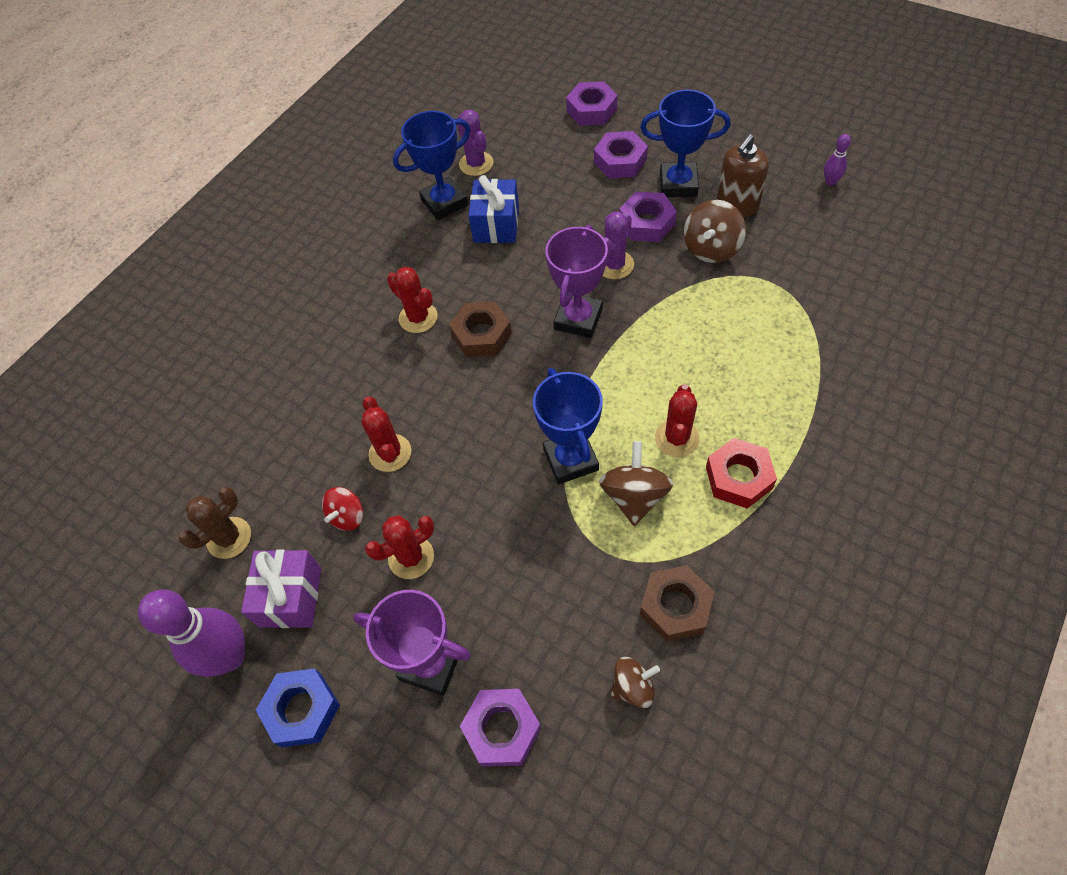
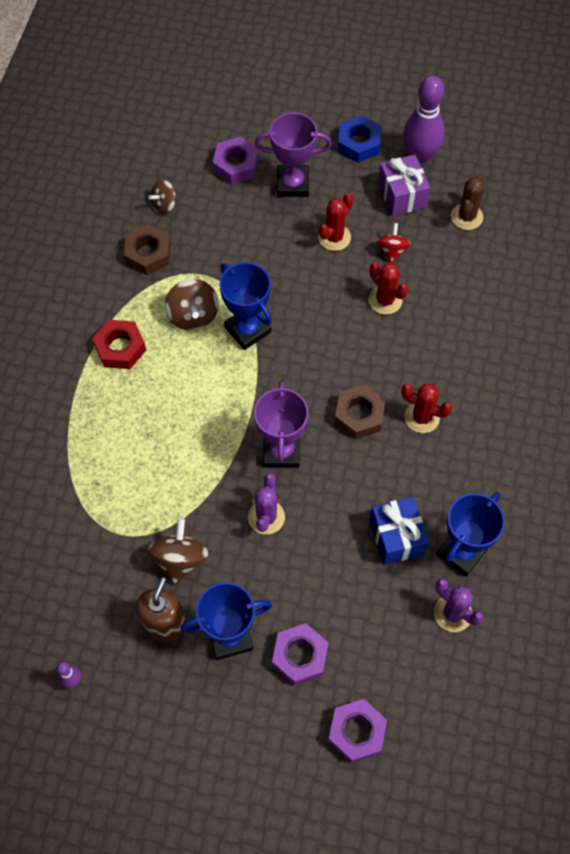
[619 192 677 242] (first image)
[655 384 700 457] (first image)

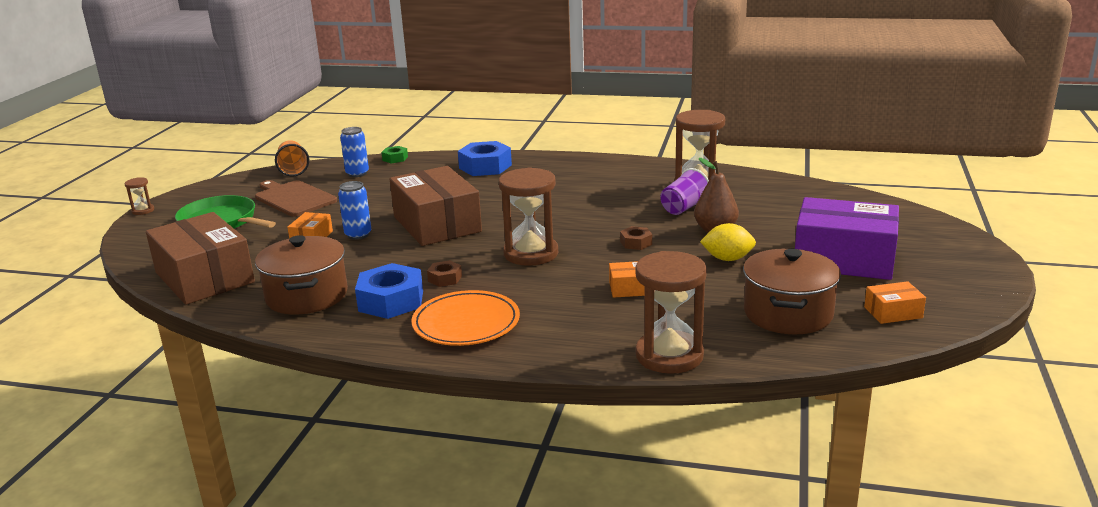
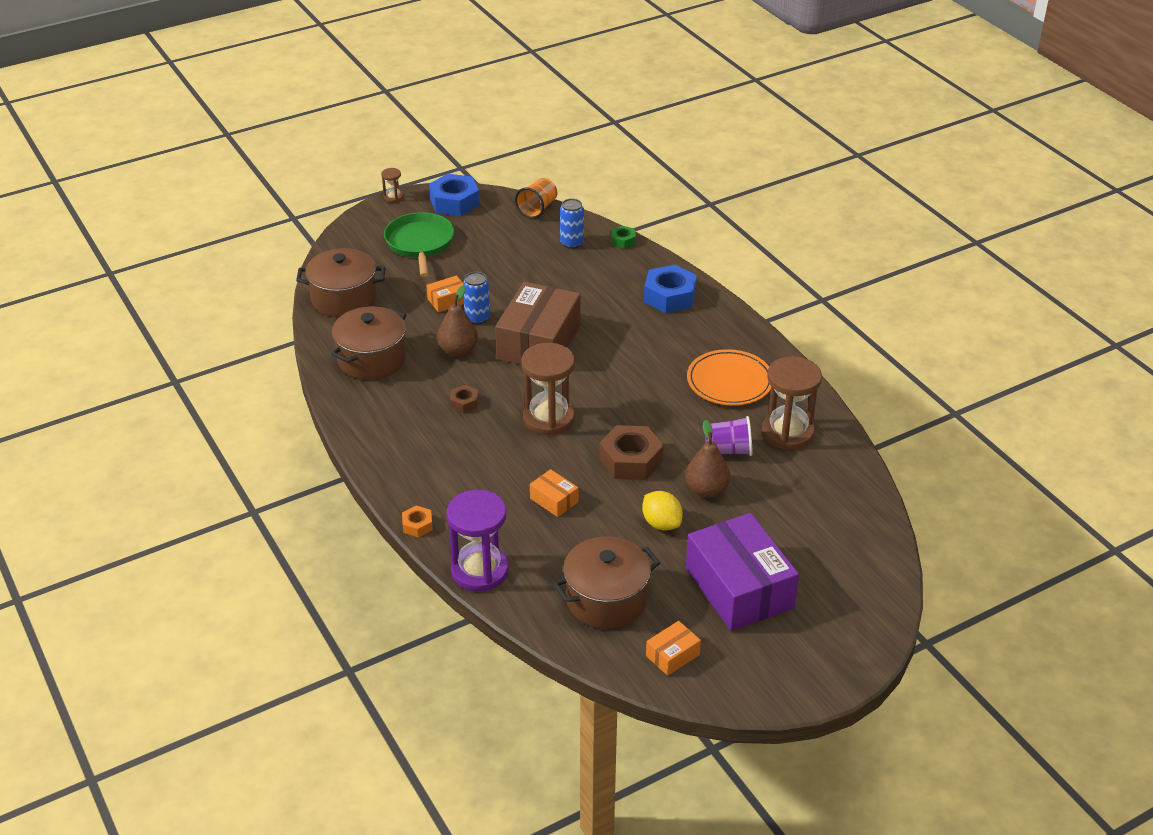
[296 248 386 317]
[255 180 337 217] (first image)
[429 174 480 216]
[687 349 771 406]
[599 425 664 480]
[447 490 509 591]
[646 621 701 676]
[402 505 433 538]
[437 285 478 357]

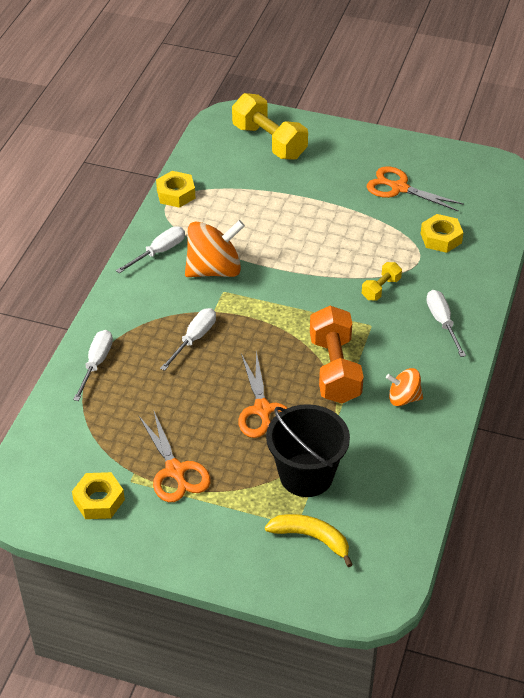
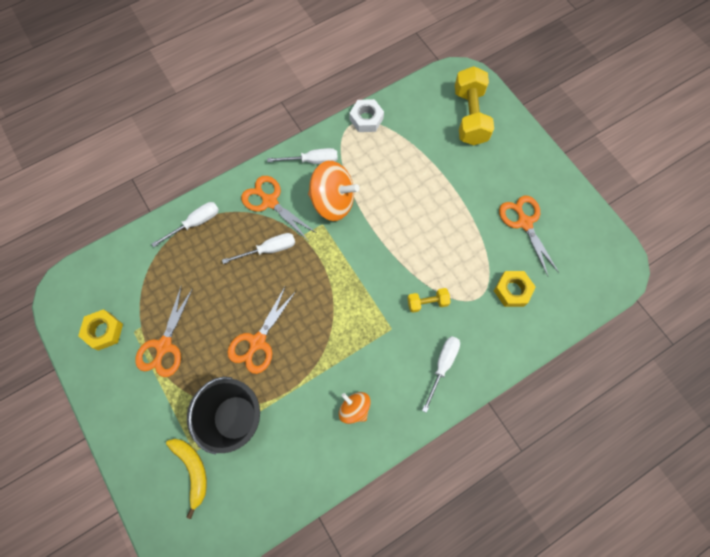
[349 99 384 132]
[310 306 364 403] (first image)
[241 176 316 240]

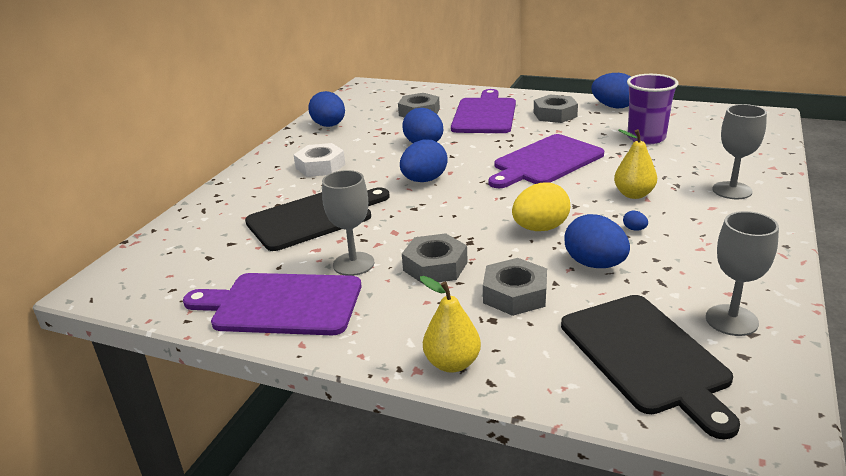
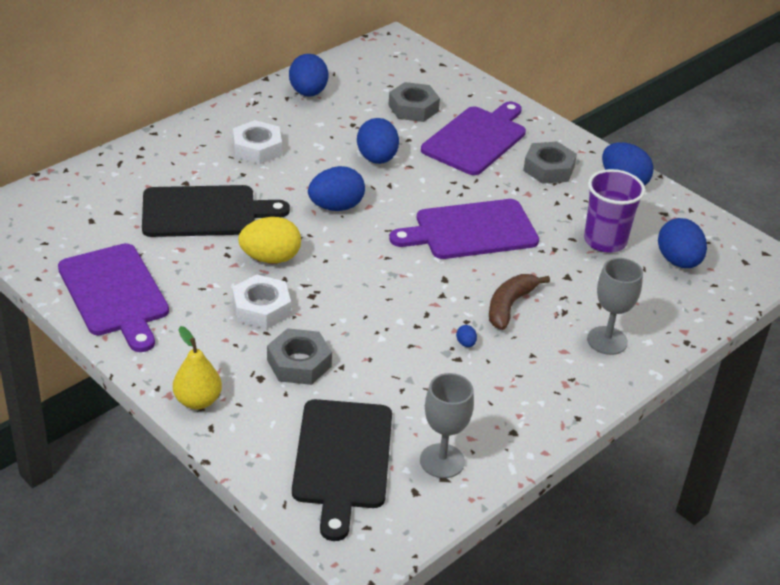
[58 243 169 352]
[322 170 375 276] (first image)
[232 274 291 329]
[238 217 301 263]
[658 218 707 268]
[489 274 550 330]

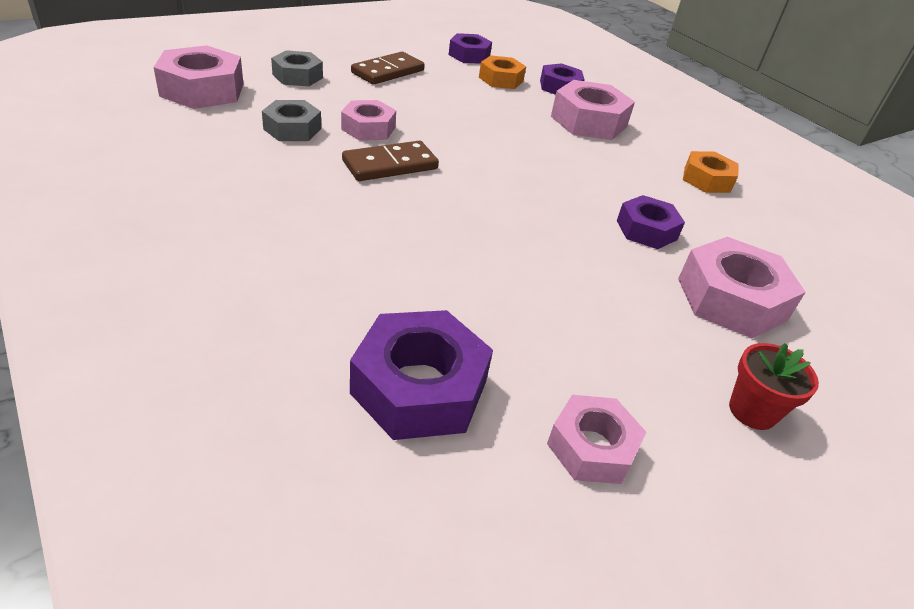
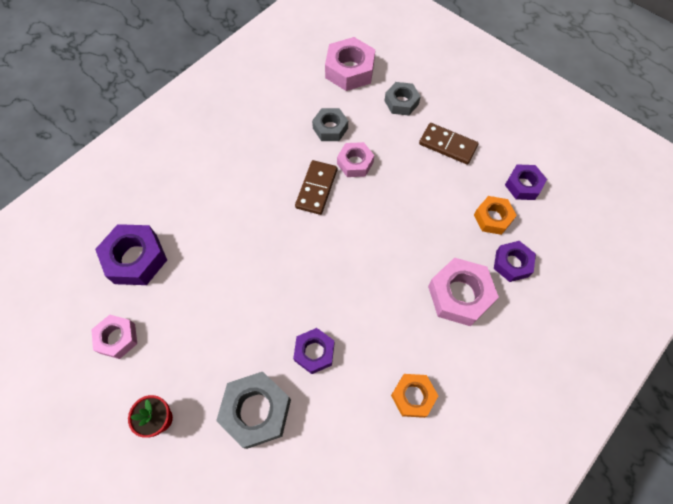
[295 160 337 215]
[216 372 291 449]

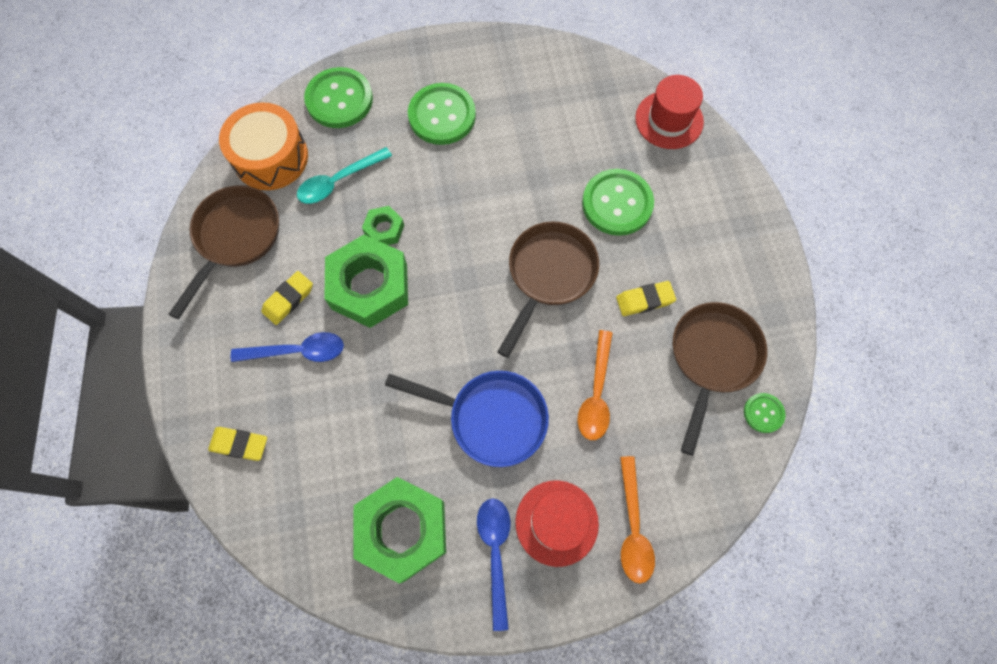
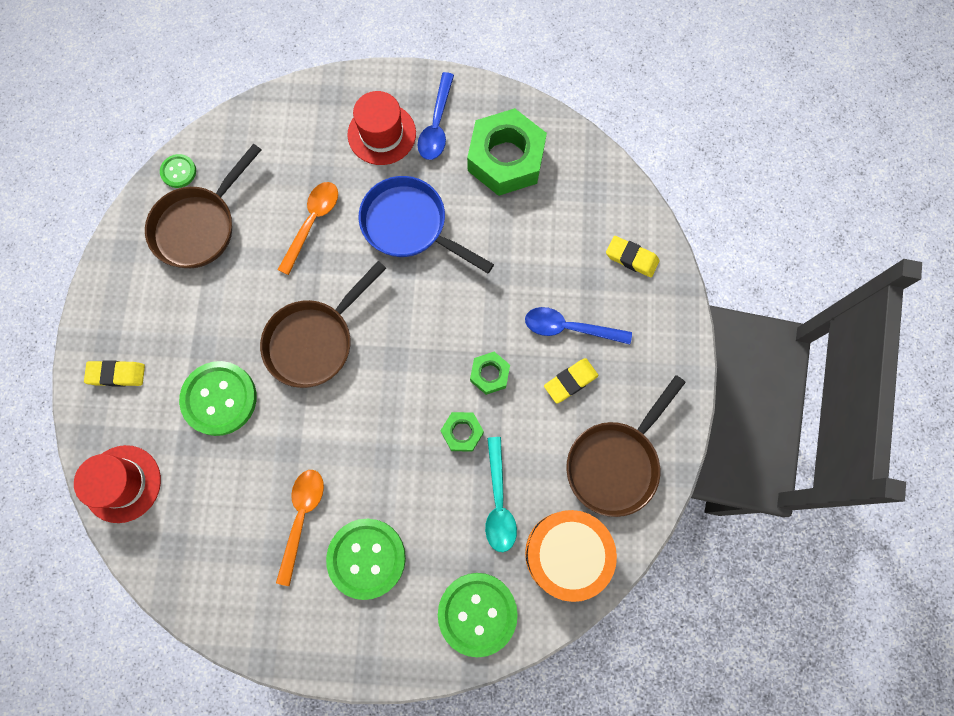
[485 437 517 552]
[470 352 510 395]
[84 360 145 387]
[276 470 324 586]

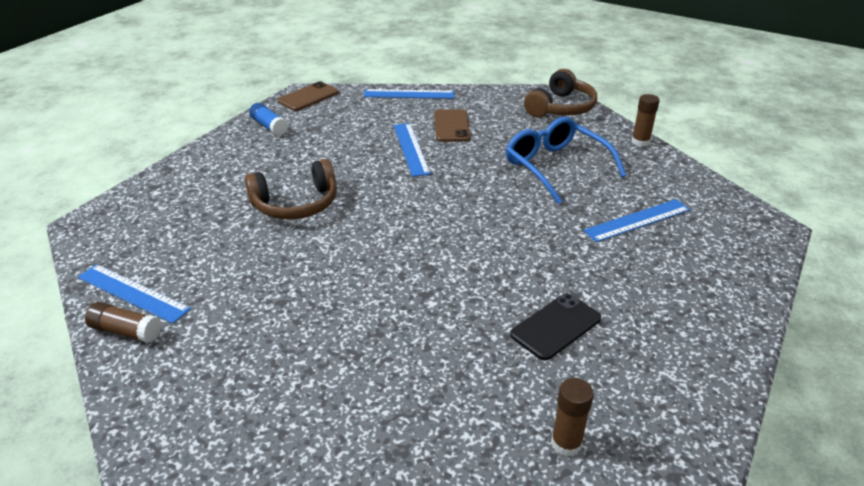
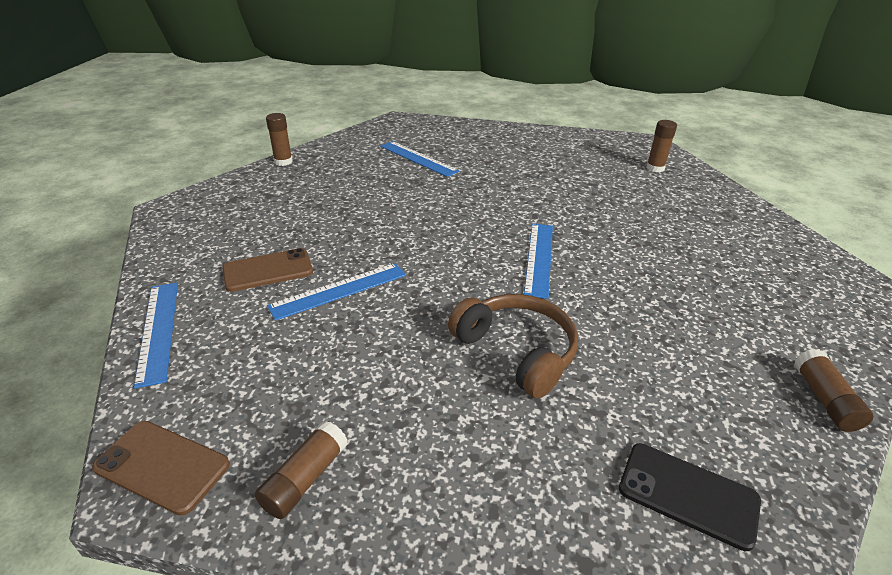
[524 223 553 299]
[255 421 348 519]
[506 117 626 204] (first image)
[619 443 761 551]
[524 69 597 117] (first image)

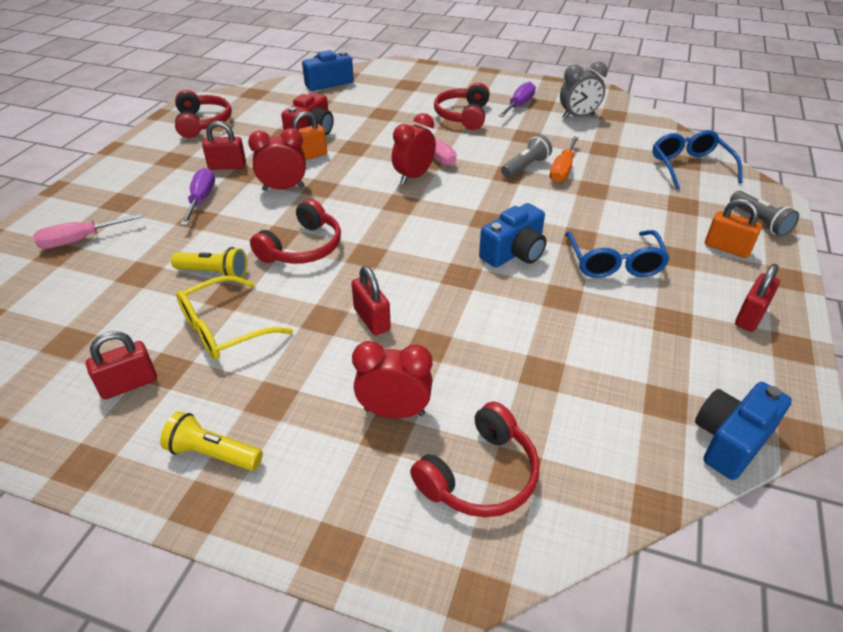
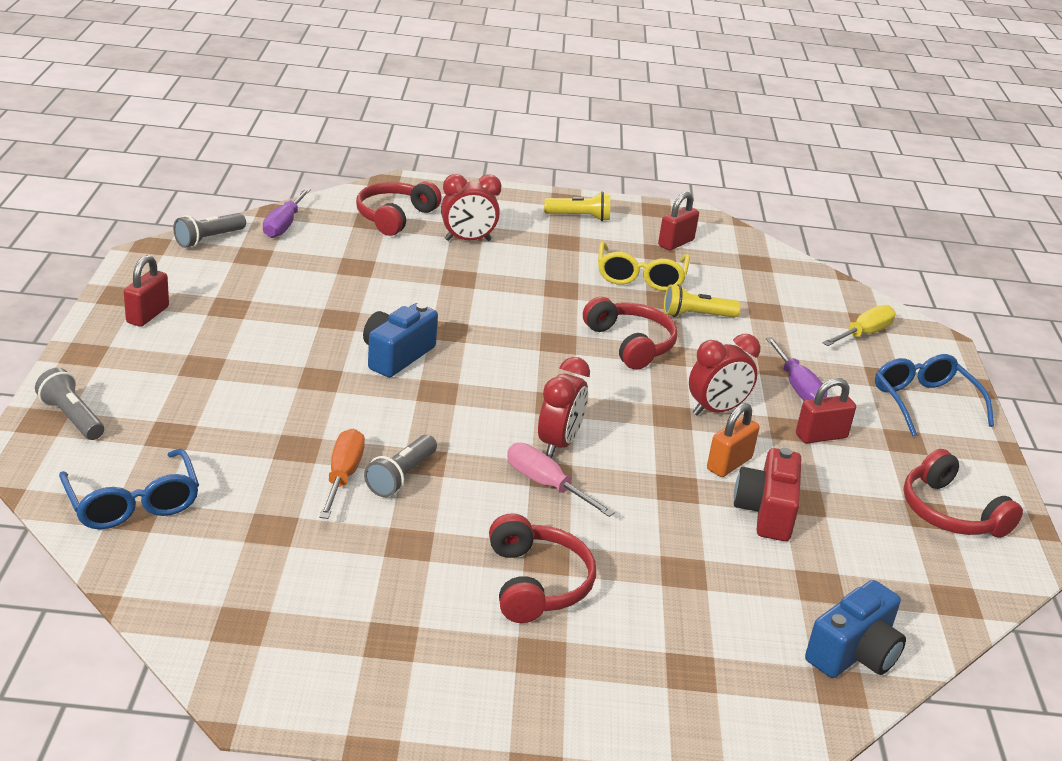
[822 305 896 346]
[598 241 690 291]
[583 297 678 370]
[351 266 391 335] (first image)
[263 188 311 238]
[560 62 608 119] (first image)
[875 354 994 436]
[173 213 246 248]
[705 199 762 258] (first image)

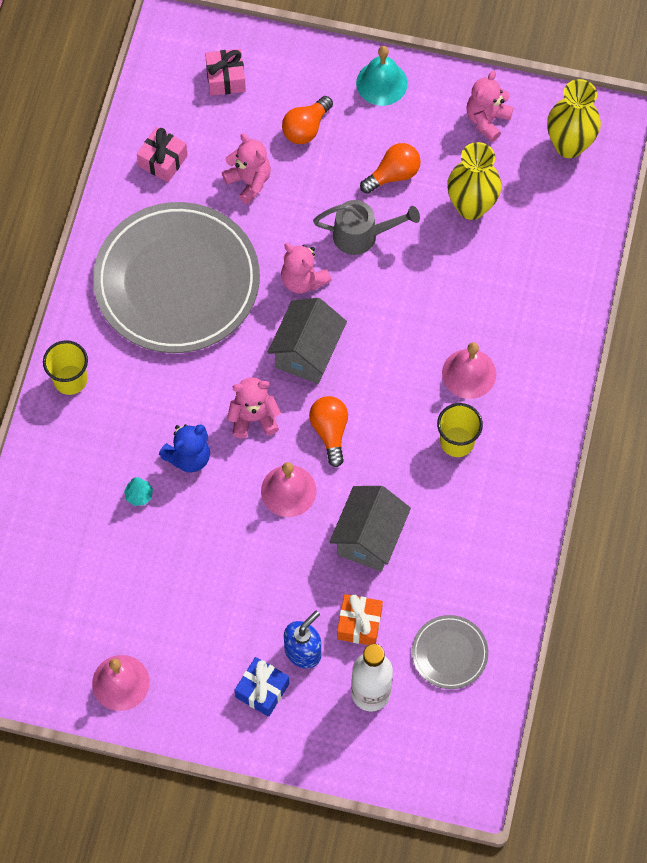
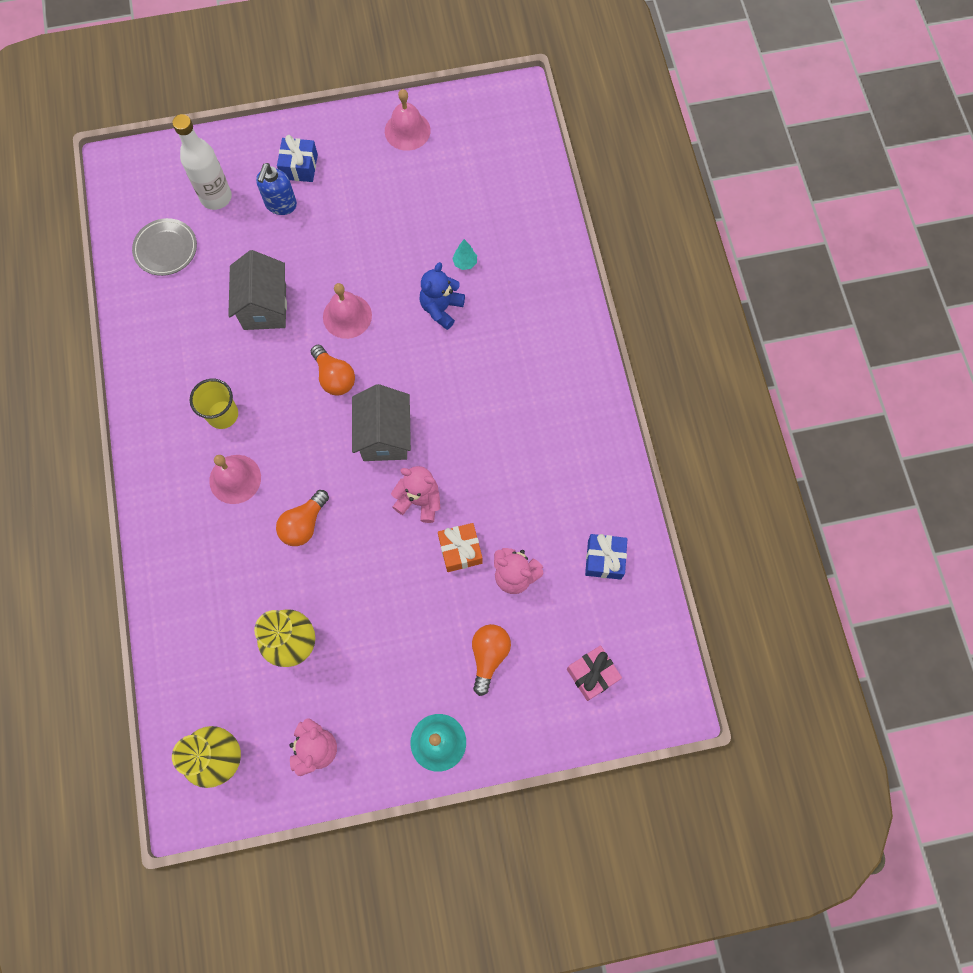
[43 340 88 395] (first image)
[93 202 260 353] (first image)
[585 534 627 580]
[227 377 281 439] (first image)
[313 200 420 255] (first image)
[438 523 483 572]
[276 490 329 546]

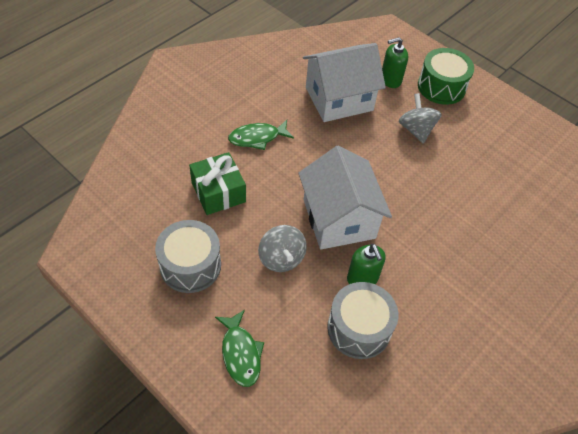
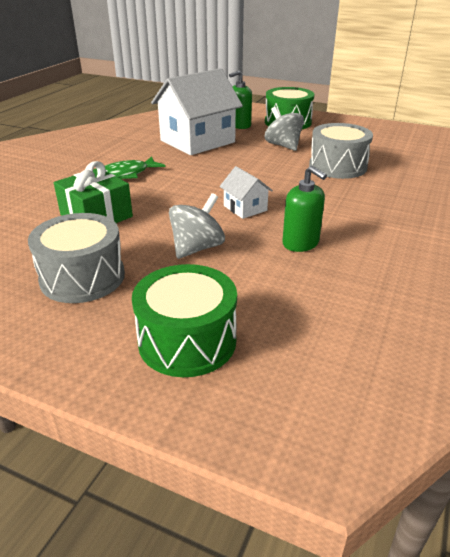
[132 264 237 377]
[169 193 225 259]
[220 166 273 219]
[309 123 373 179]

